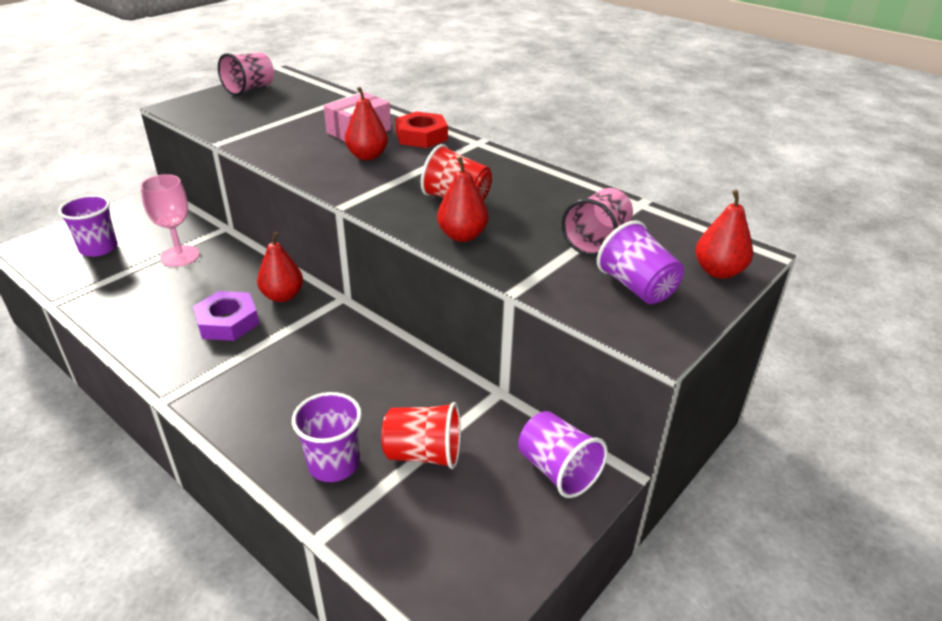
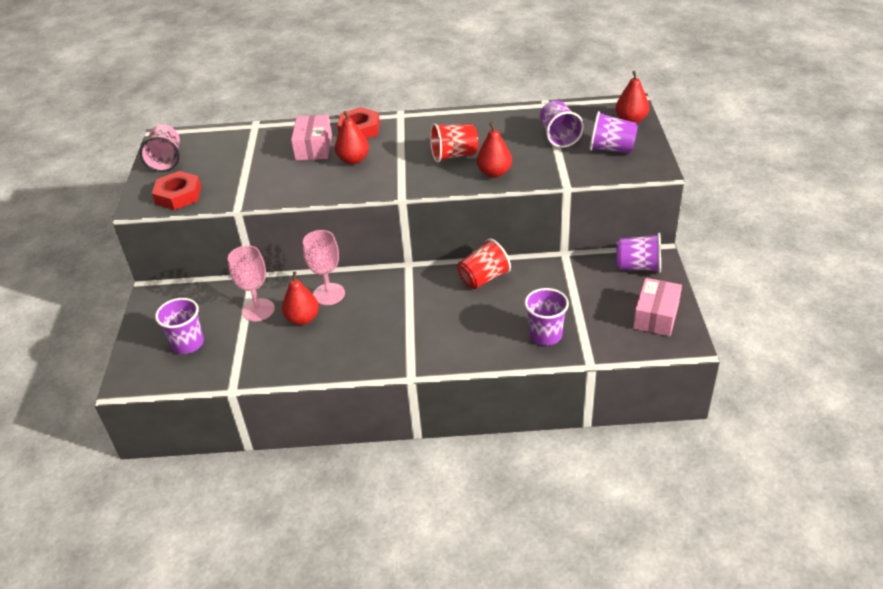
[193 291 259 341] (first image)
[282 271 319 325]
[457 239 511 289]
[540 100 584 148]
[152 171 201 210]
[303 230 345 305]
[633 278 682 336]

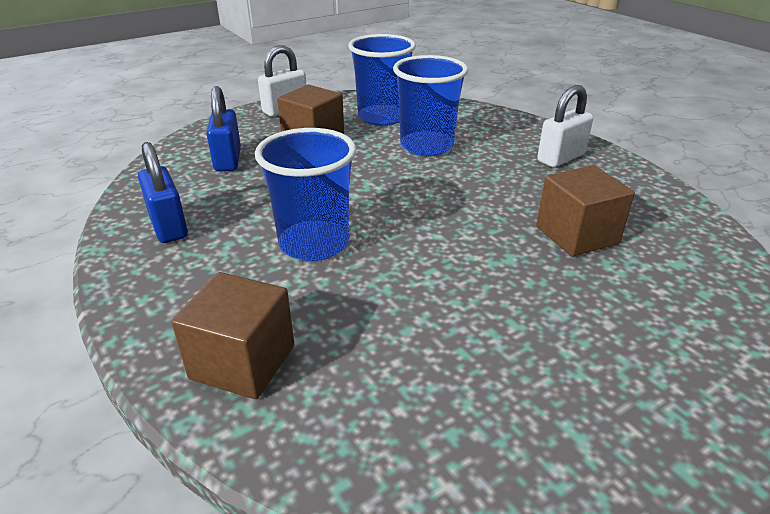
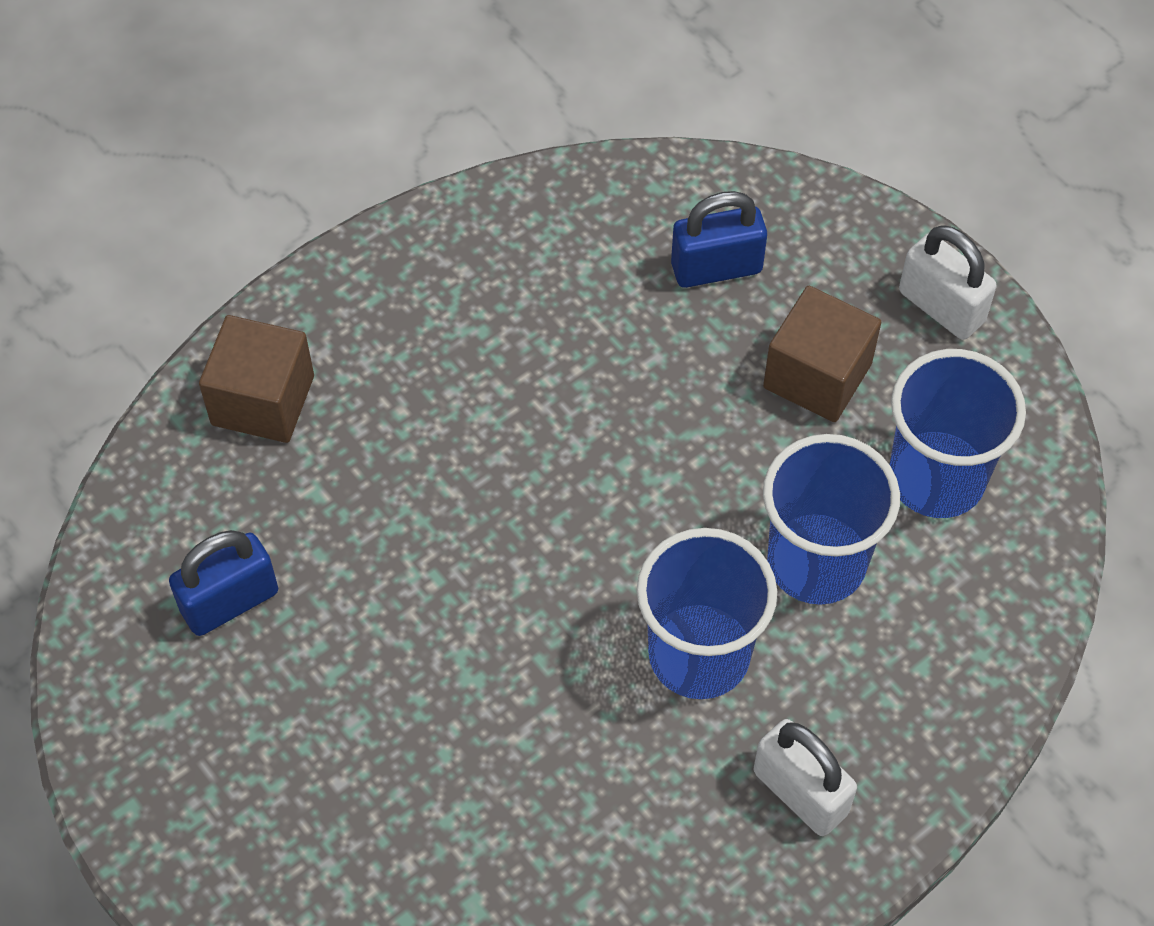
[169 530 278 636]
[637 528 777 699]
[536 165 635 257] (first image)

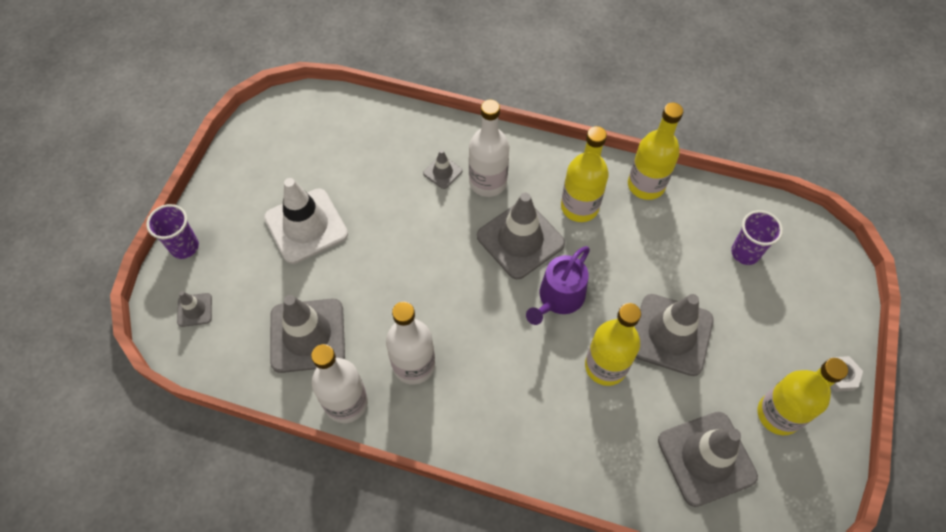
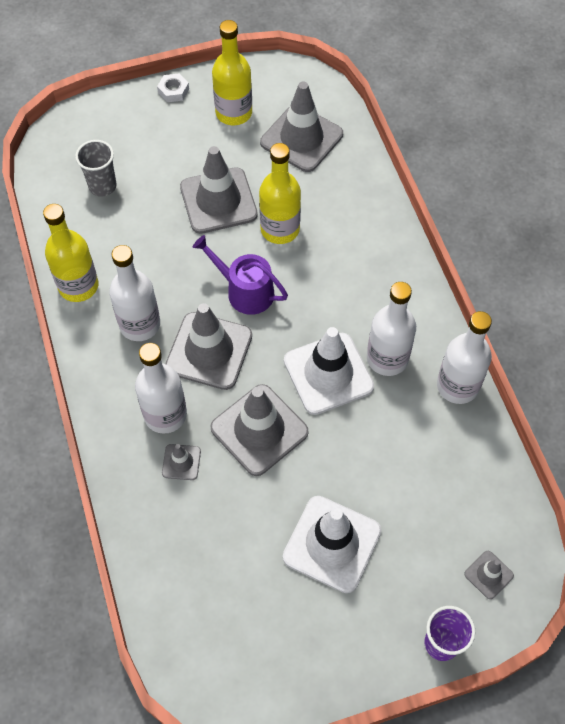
[210 384 309 476]
[193 235 288 315]
[109 245 160 341]
[75 140 117 197]
[284 327 374 415]

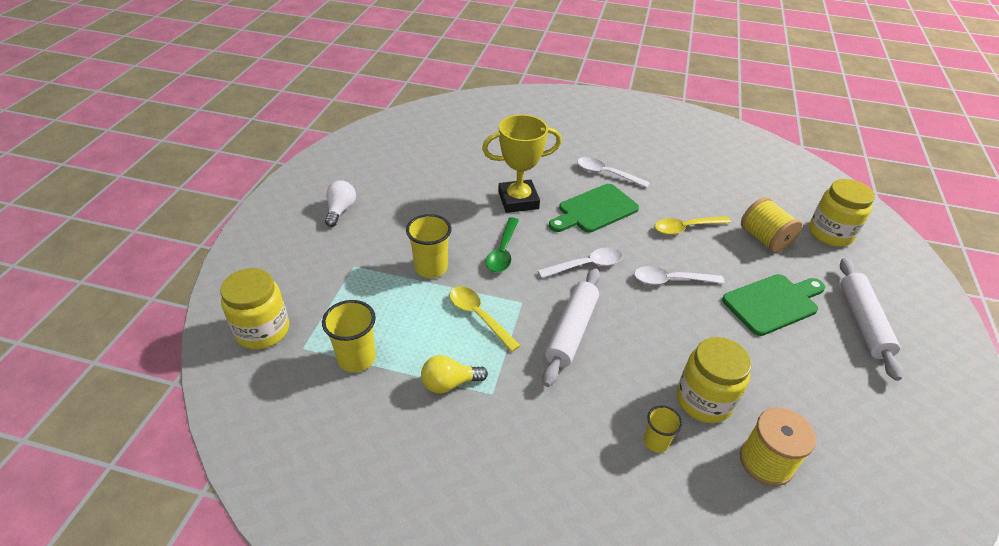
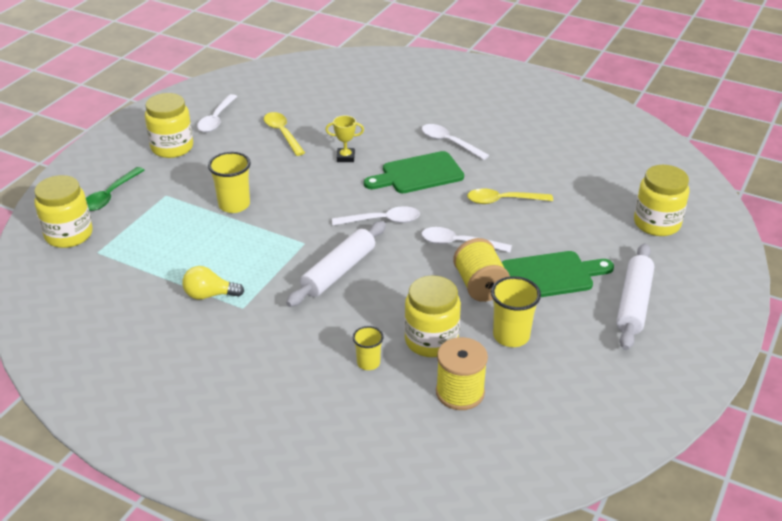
[491 276 541 347]
[145 93 193 158]
[264 112 305 156]
[326 116 364 162]
[86 167 145 211]
[453 238 510 302]
[197 94 237 132]

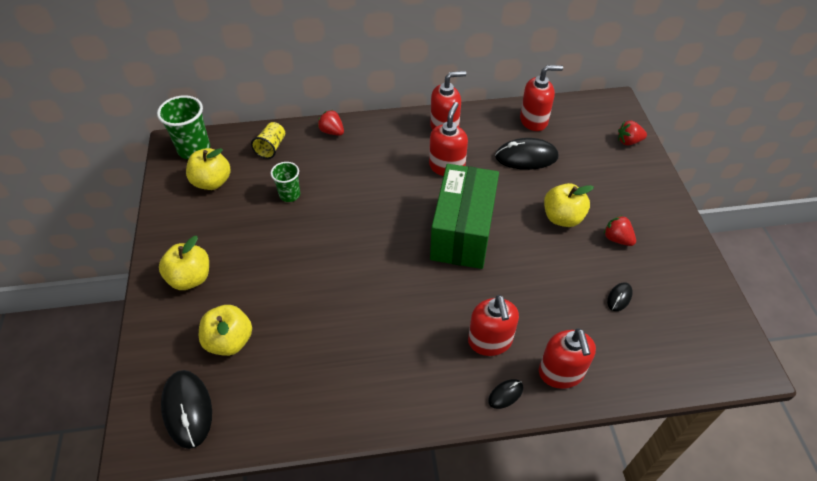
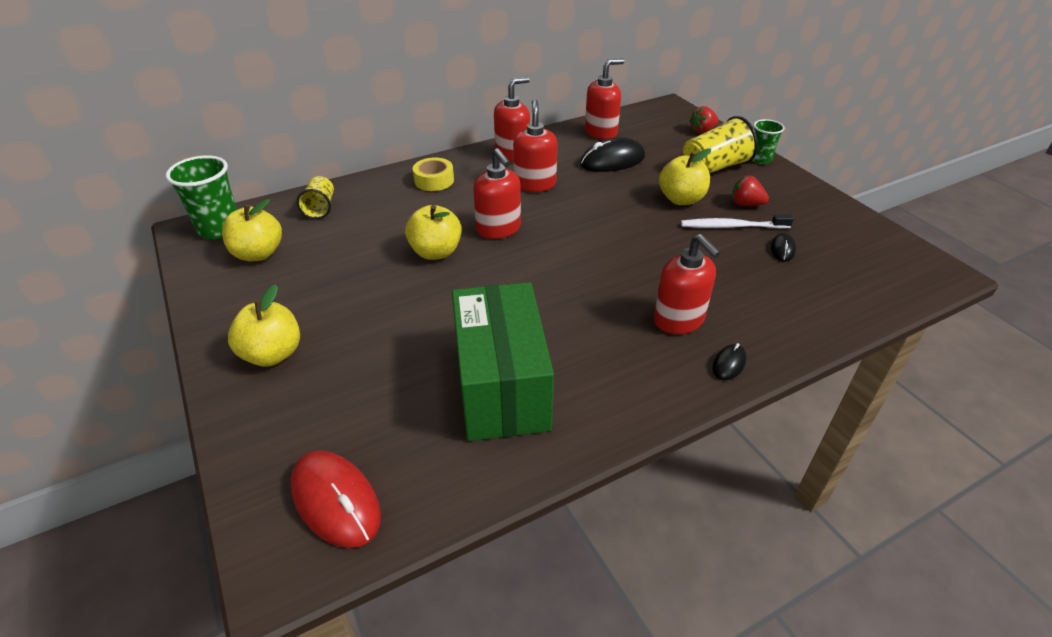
[290 450 381 548]
[405 205 461 260]
[752 119 785 164]
[318 110 344 136] (first image)
[452 282 554 441]
[473 148 521 239]
[413 158 454 191]
[681 214 794 229]
[683 116 758 173]

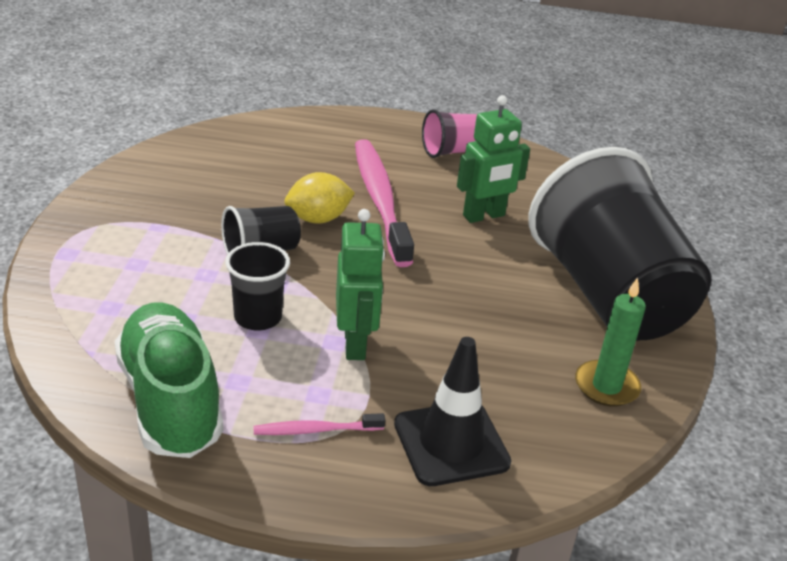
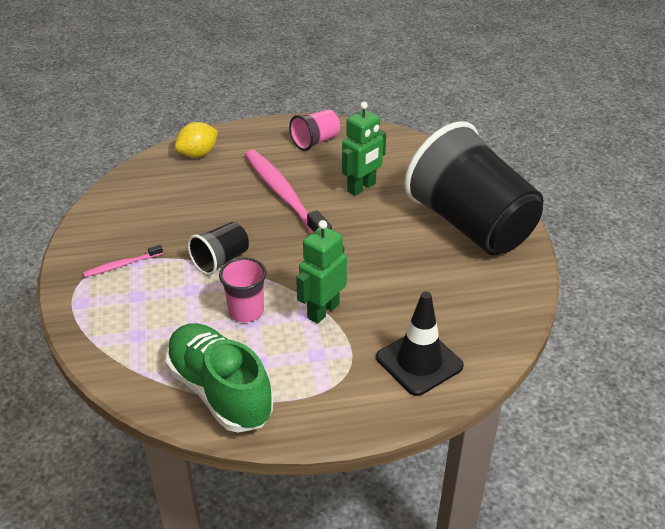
[219 258 267 322]
[83 245 163 277]
[175 122 218 158]
[296 220 347 324]
[575 278 646 407] (first image)

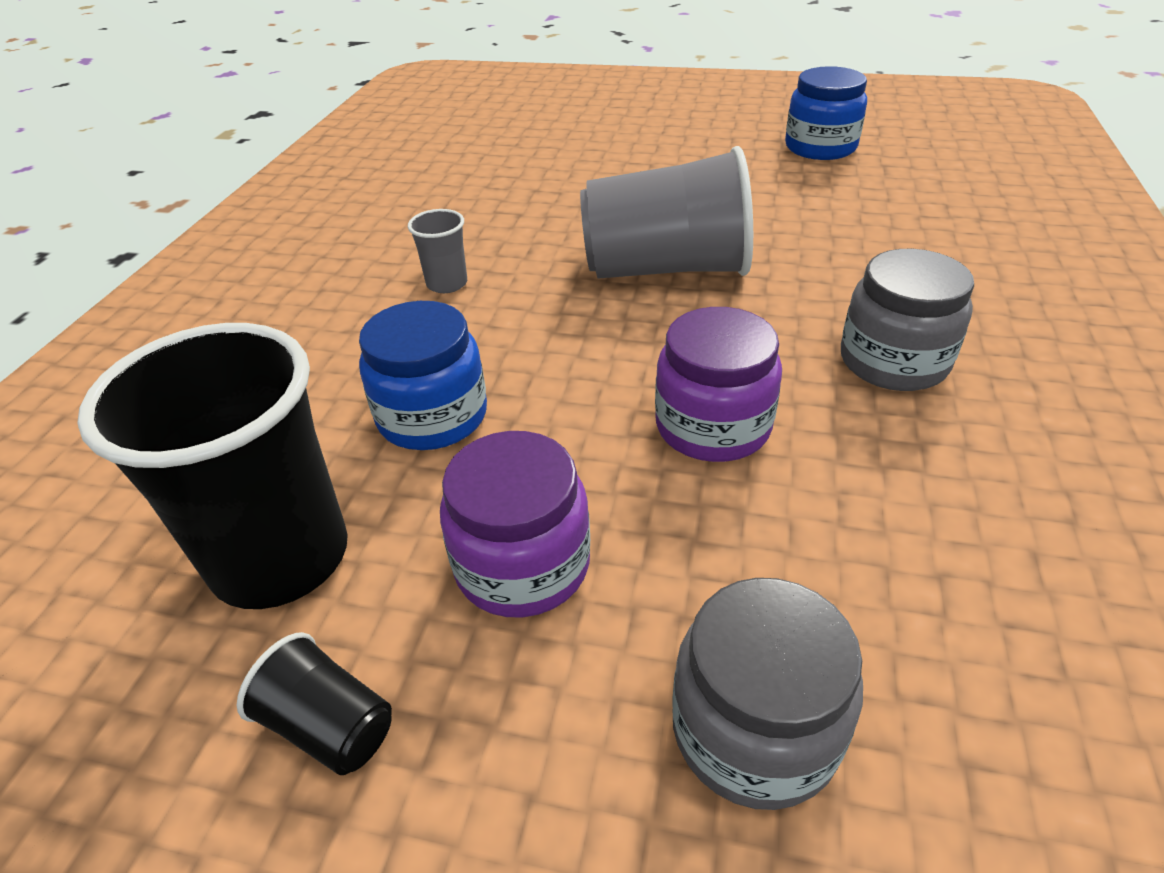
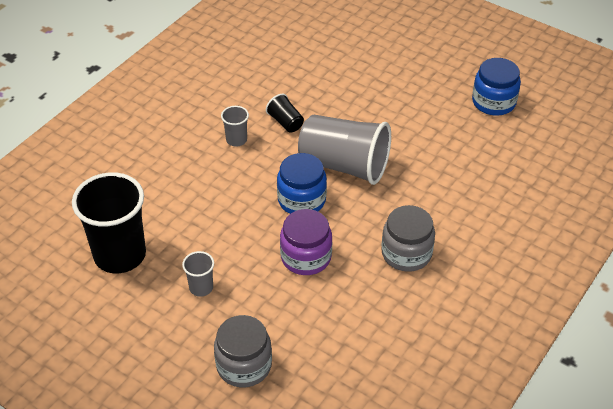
[266 94 304 133]
[277 153 327 214]
[182 251 214 297]

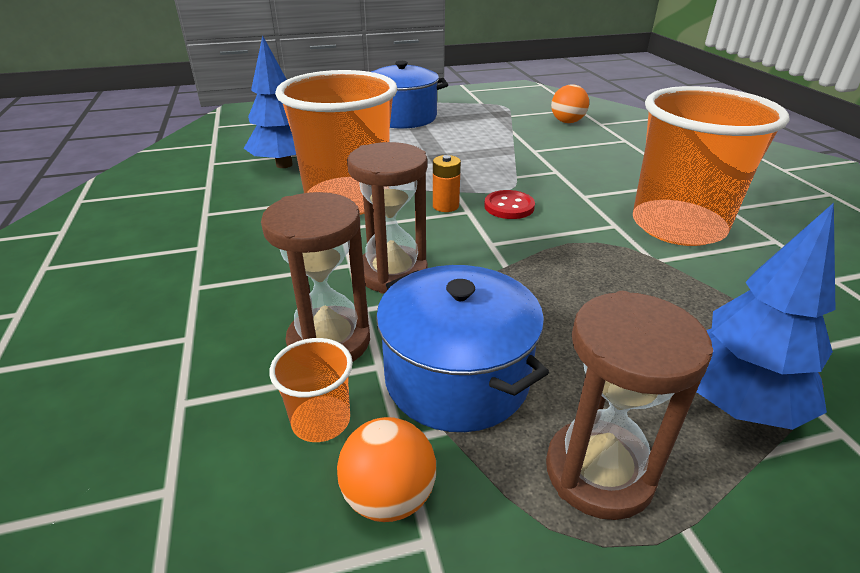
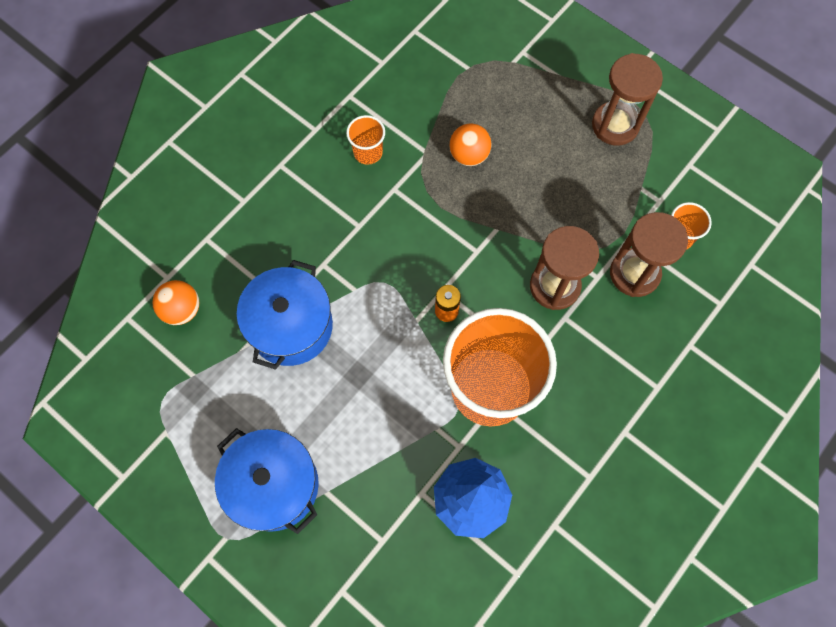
[449 124 492 166]
[236 260 333 370]
[484 190 535 219] (first image)
[346 115 385 165]
[696 203 836 430] (first image)

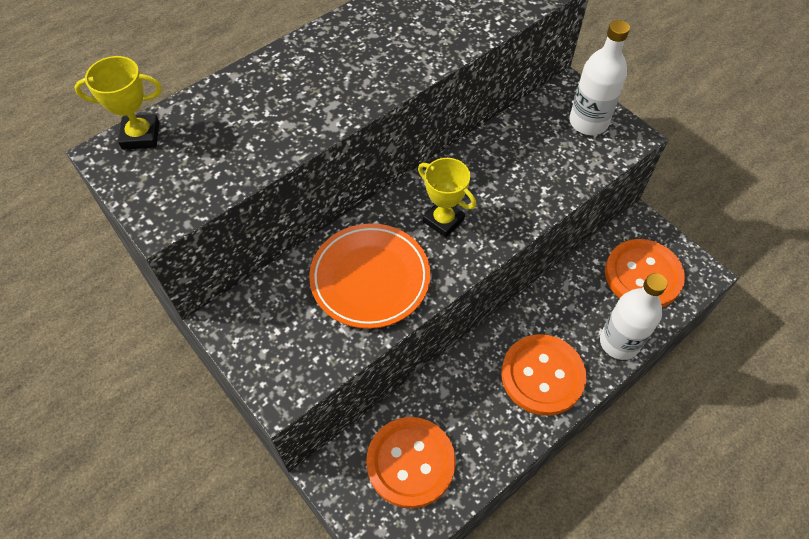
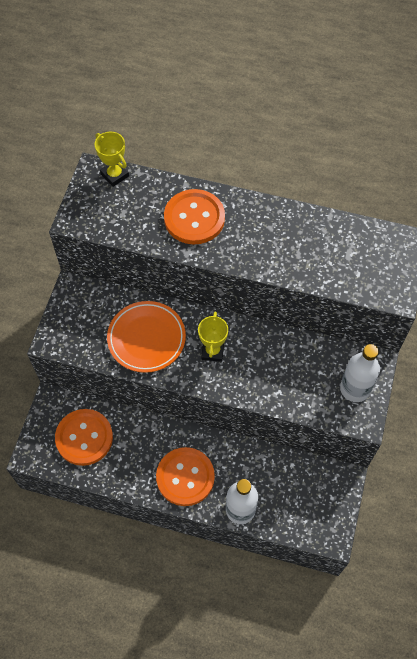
[164 189 225 244]

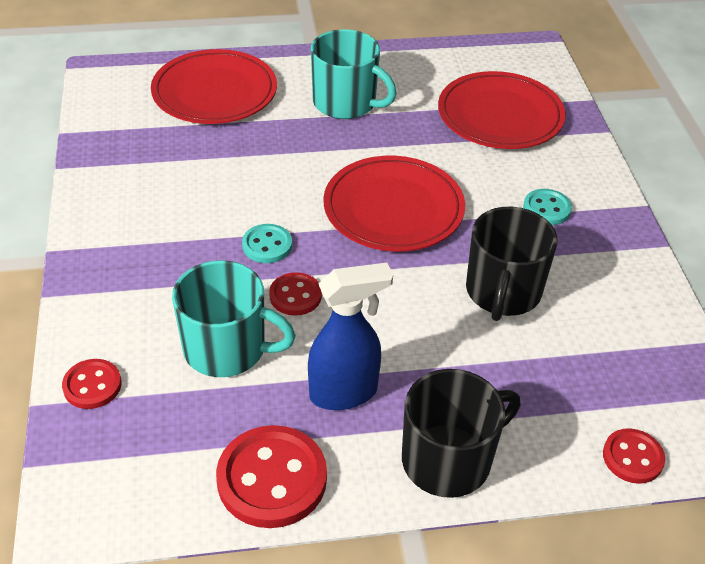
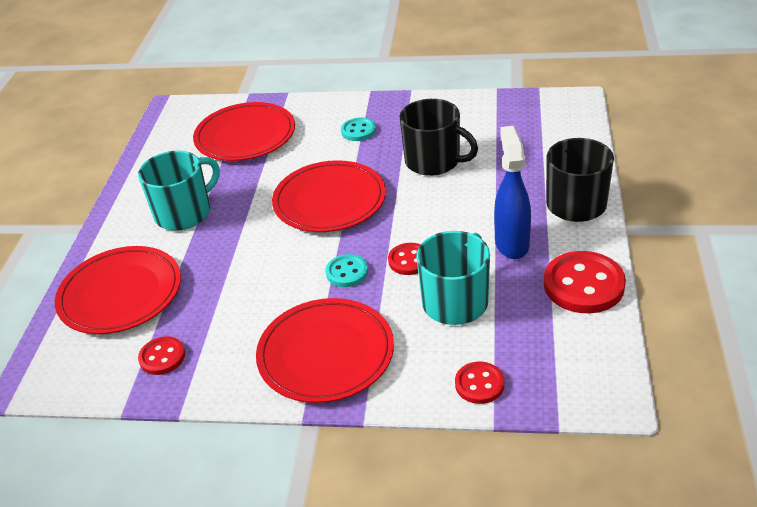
[138 336 185 375]
[256 298 394 403]

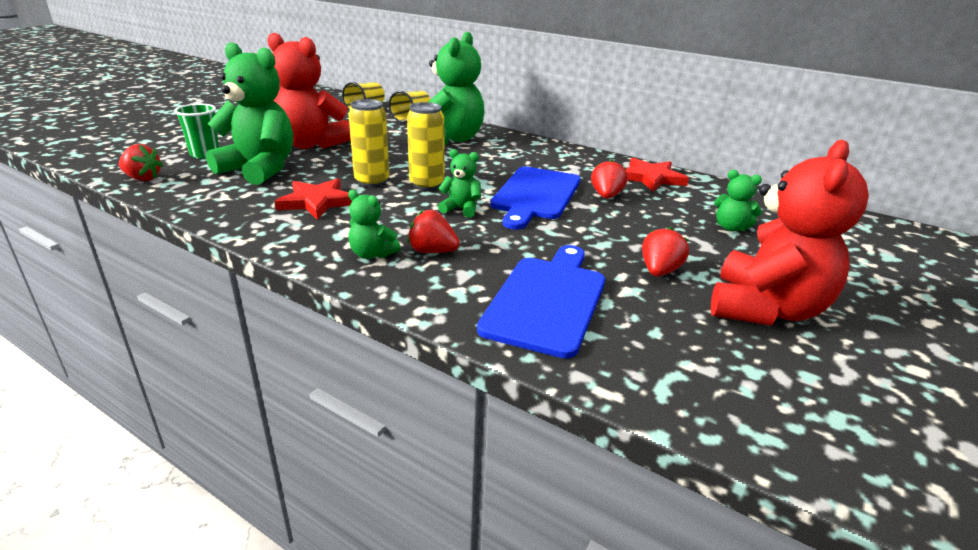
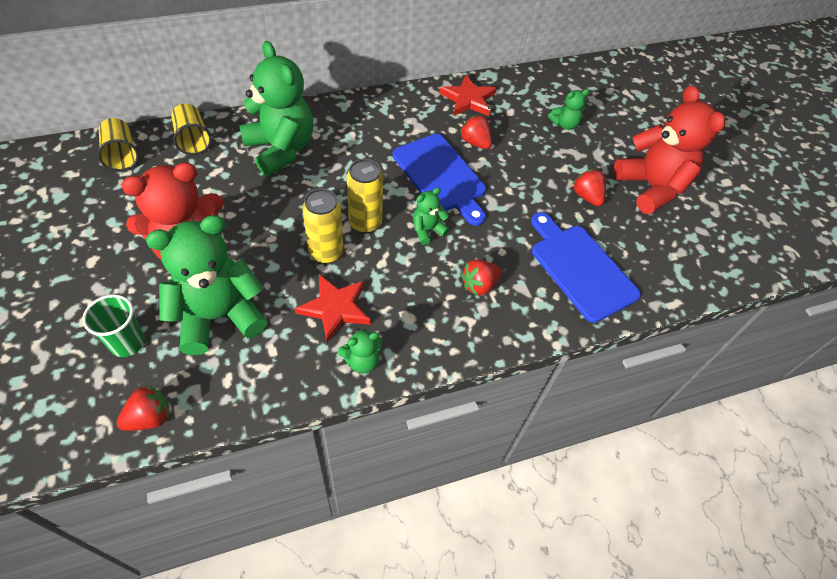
[338 328 382 374]

